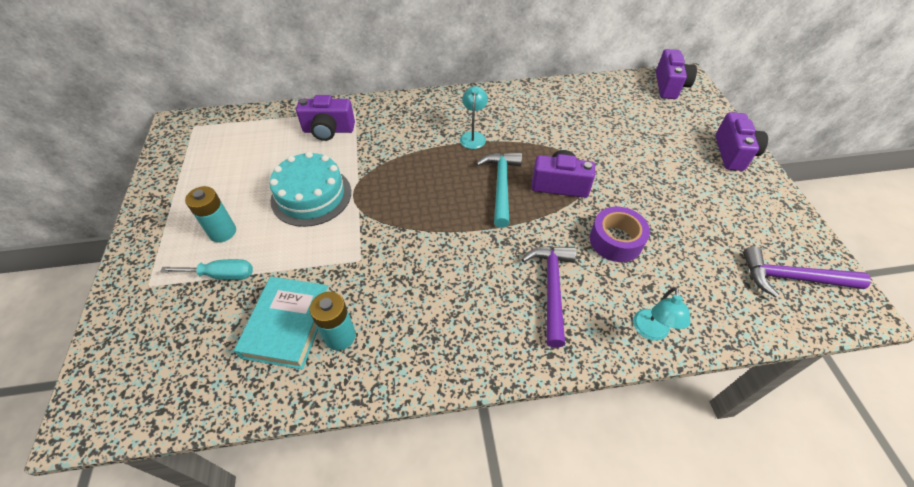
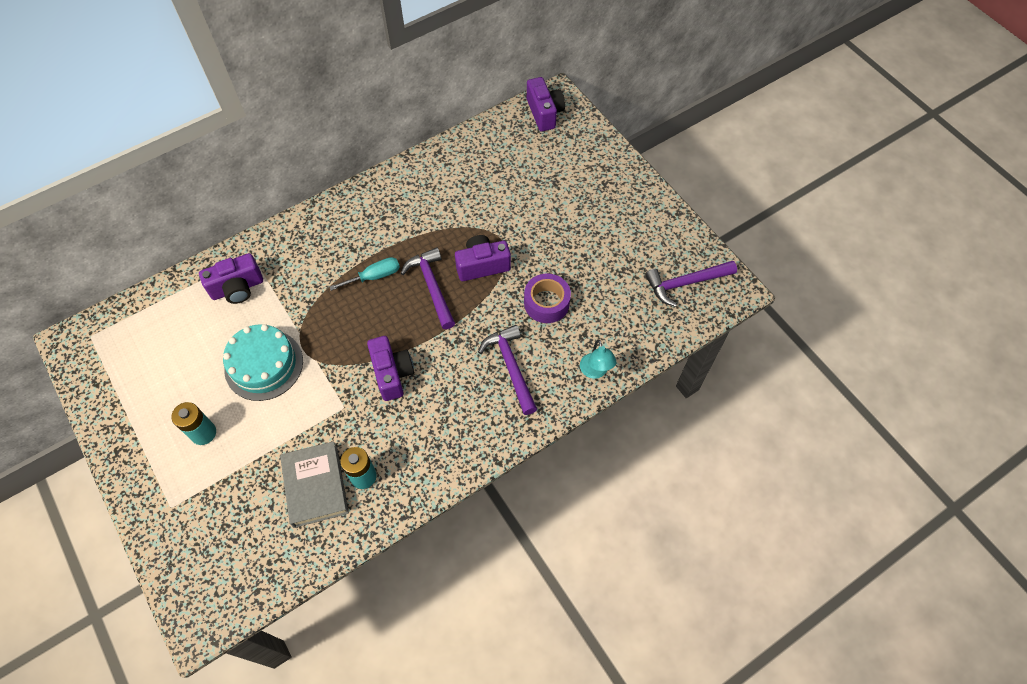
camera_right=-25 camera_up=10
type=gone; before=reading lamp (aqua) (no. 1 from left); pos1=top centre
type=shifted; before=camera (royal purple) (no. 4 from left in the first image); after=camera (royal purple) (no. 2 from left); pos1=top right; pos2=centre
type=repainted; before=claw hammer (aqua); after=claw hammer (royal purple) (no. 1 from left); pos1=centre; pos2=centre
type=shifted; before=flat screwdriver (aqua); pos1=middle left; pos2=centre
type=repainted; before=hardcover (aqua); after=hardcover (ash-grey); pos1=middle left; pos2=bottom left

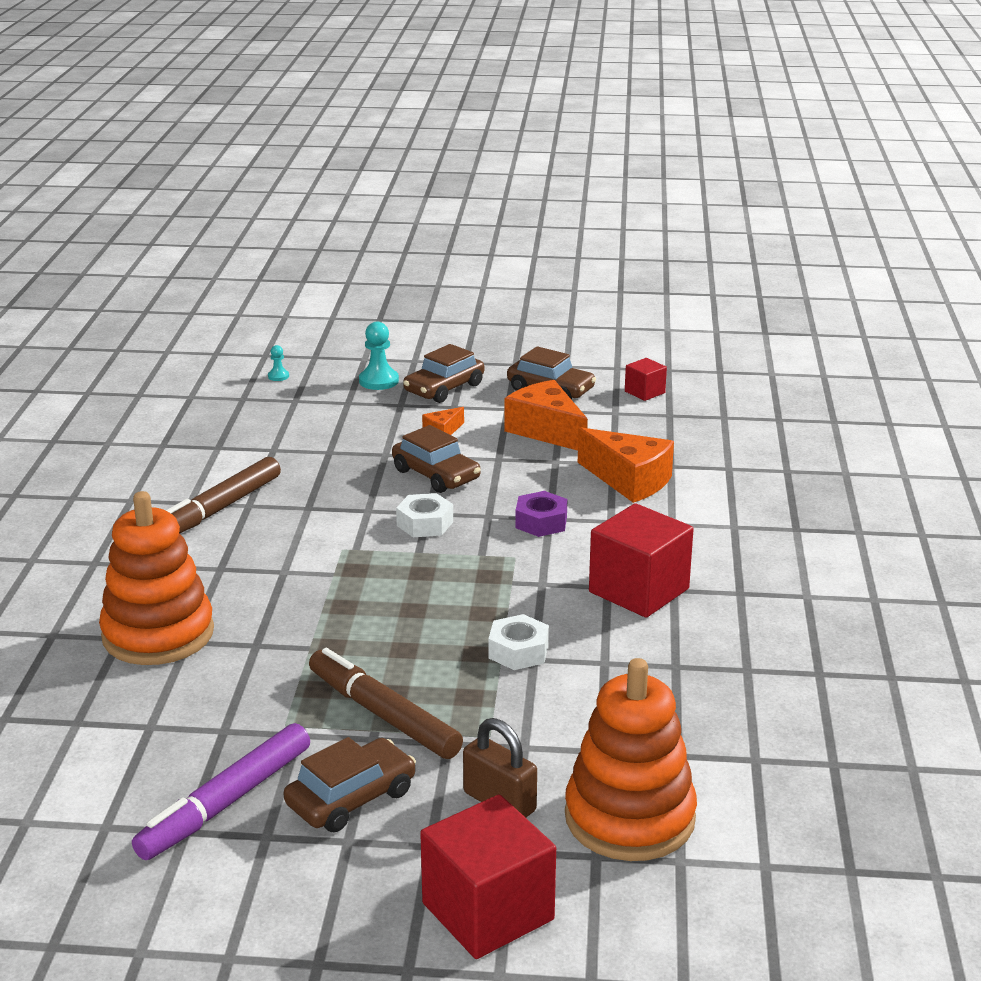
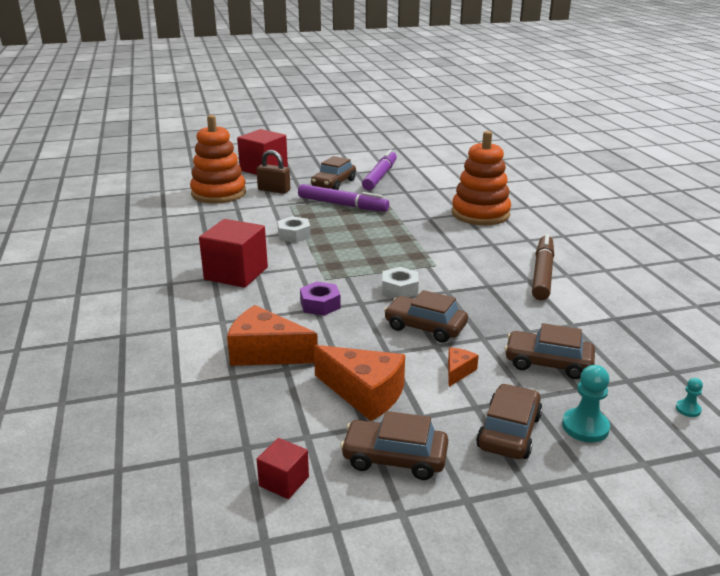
camera_right=160 camera_up=0
type=repainted; before=marker pen (russet) (no. 2 from left); after=marker pen (royal purple) (no. 1 from left); pos1=bottom centre; pos2=centre
type=new; after=car (russet) (no. 5 from left); pos2=middle right

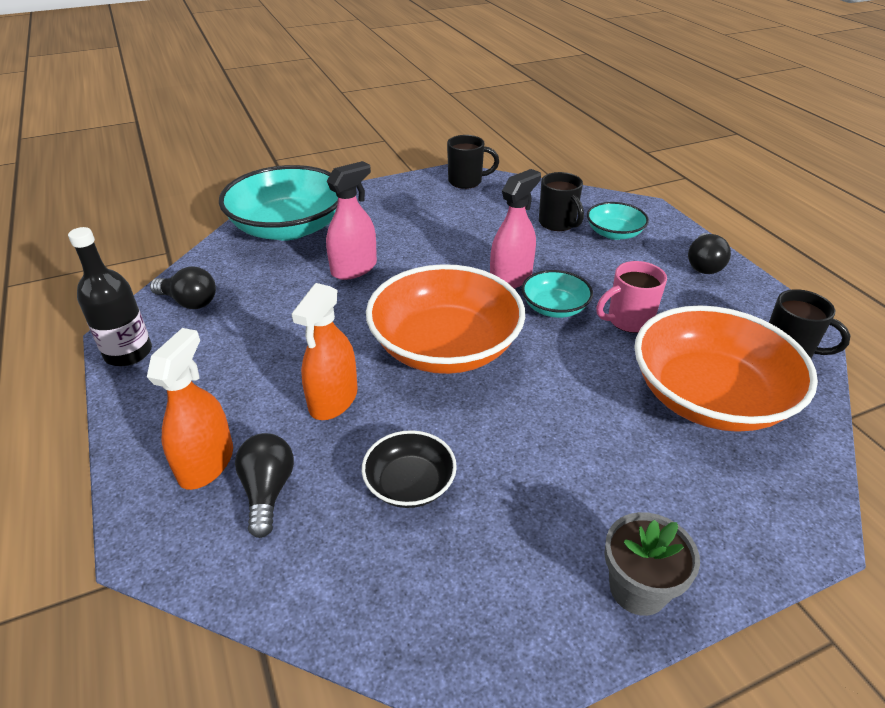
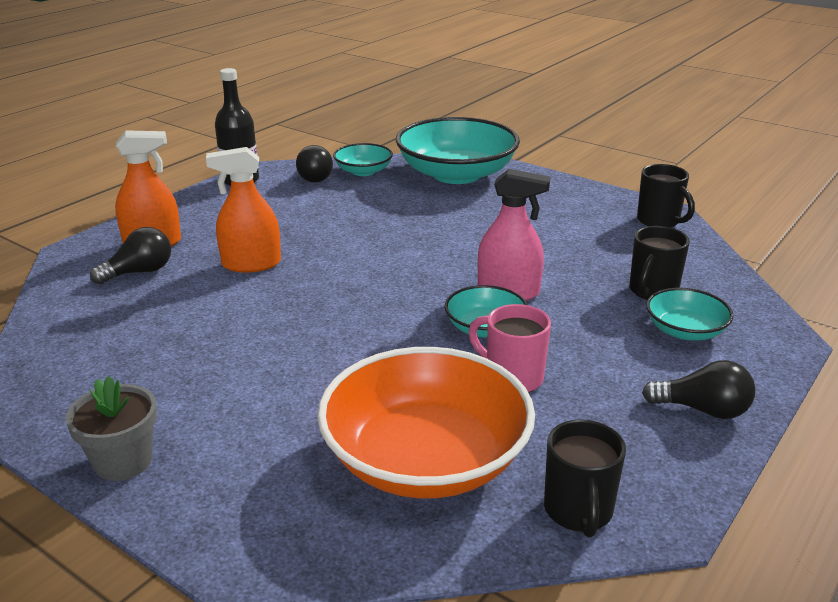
camera_right=60 camera_up=-10
type=gone; before=sprayer (pink) (no. 1 from left); pos1=top centre
type=rotated; before=lightbulb (black) (no. 3 from left); pos1=middle right; pos2=middle right; turn=-150
type=gone; before=serving bowl (orange) (no. 1 from left); pos1=centre
type=gone; before=serving bowl (black); pos1=centre
type=new; after=serving bowl (aqua) (no. 1 from left); pos2=top centre

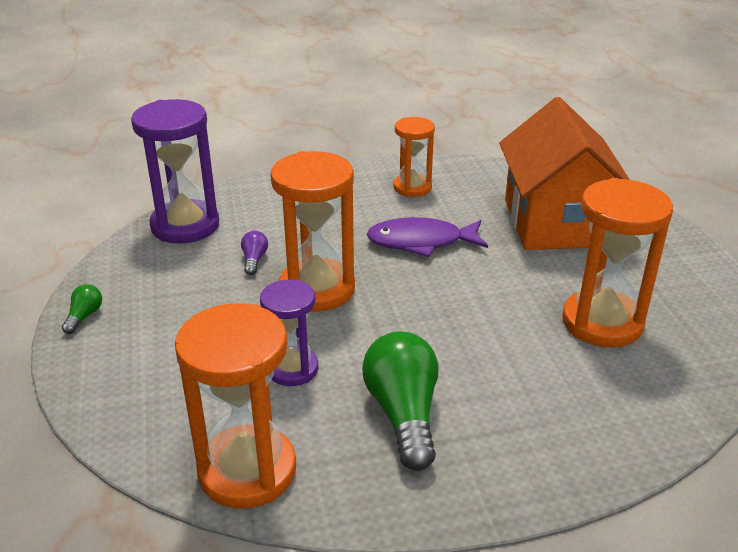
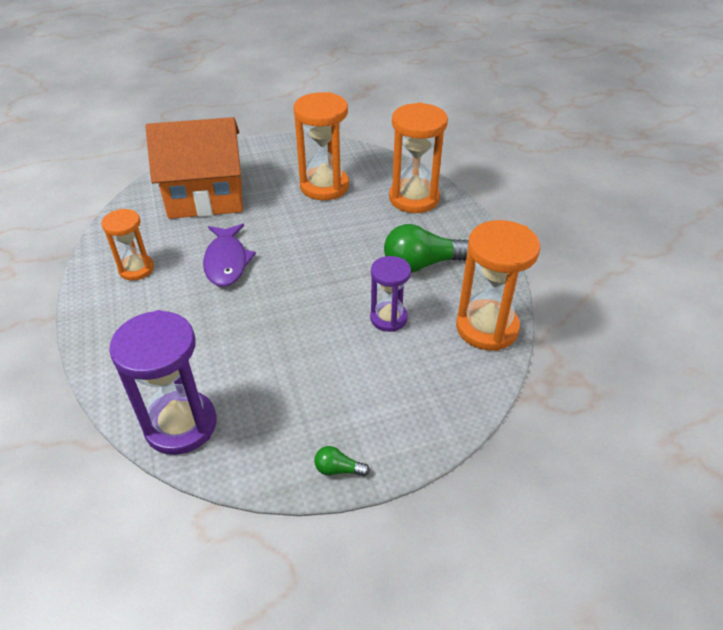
camera_right=-95 camera_up=10
type=shifted; before=sand timer (orange) (no. 2 from left in the first image); after=sand timer (orange) (no. 3 from left); pos1=centre; pos2=top centre
type=gone; before=lightbulb (royal purple); pos1=centre

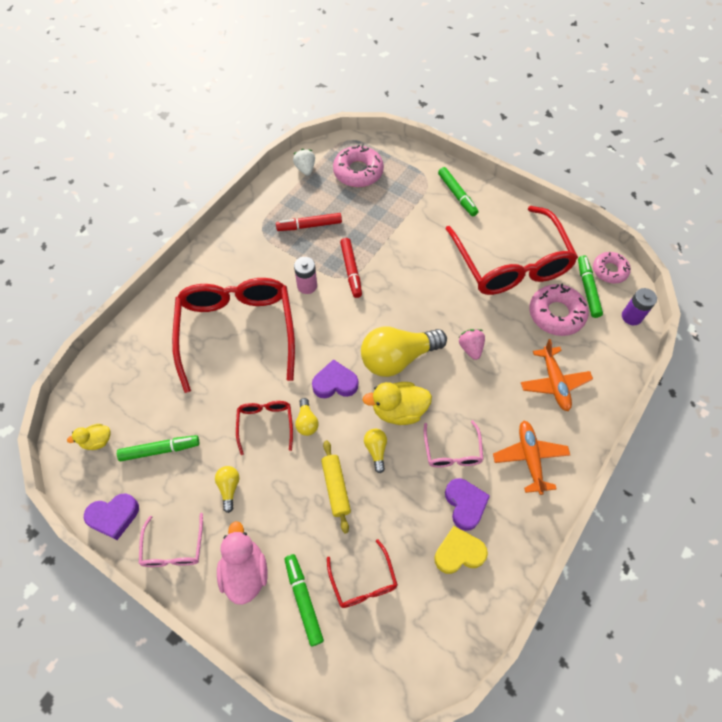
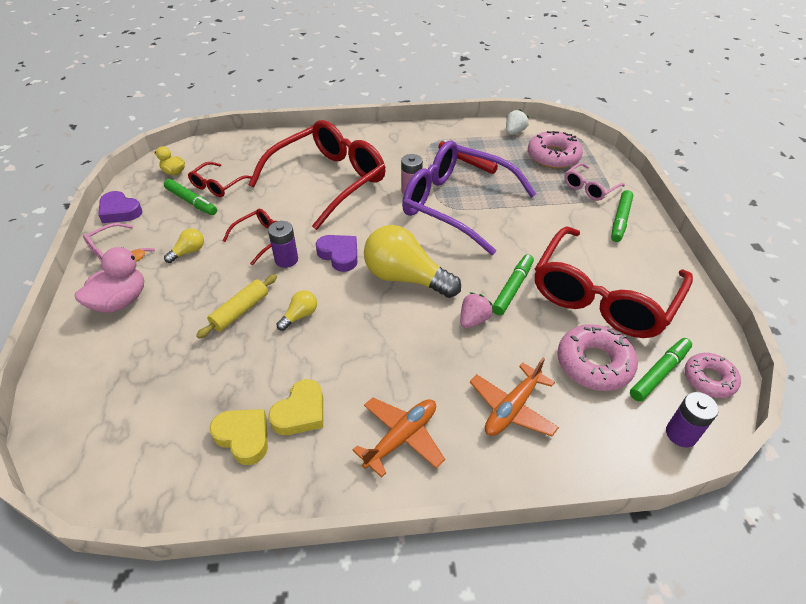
camera_right=50 camera_up=-15
type=swapped; before=marker pen (red) (no. 2 from left); after=eyeglasses (royal purple); pos1=centre; pos2=top centre
type=gone; before=toy duck (bright yellow) (no. 2 from left); pos1=centre
type=swapped; before=lightbulb (bright yellow) (no. 2 from left); after=power cell (royal purple) (no. 1 from left); pos1=centre; pos2=centre
type=shifted; before=eyeglasses (pink) (no. 2 from left); pos1=centre; pos2=top right
type=repainted; before=love heart (royal purple) (no. 3 from left); after=love heart (bright yellow) (no. 2 from left); pos1=bottom centre; pos2=bottom centre
type=shifted; before=eyeglasses (red) (no. 3 from left in the first image); after=eyeglasses (red) (no. 1 from left); pos1=bottom centre; pos2=top left
type=shifted; before=marker pen (leaf-green) (no. 2 from left); pos1=bottom centre; pos2=centre

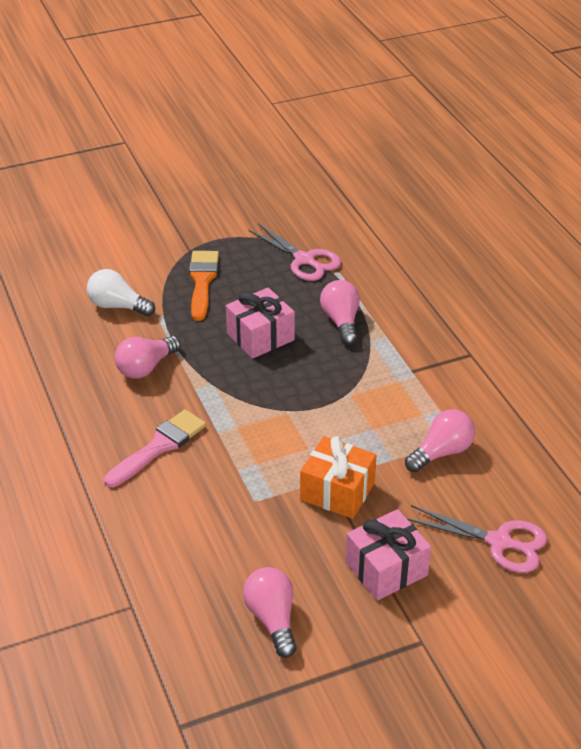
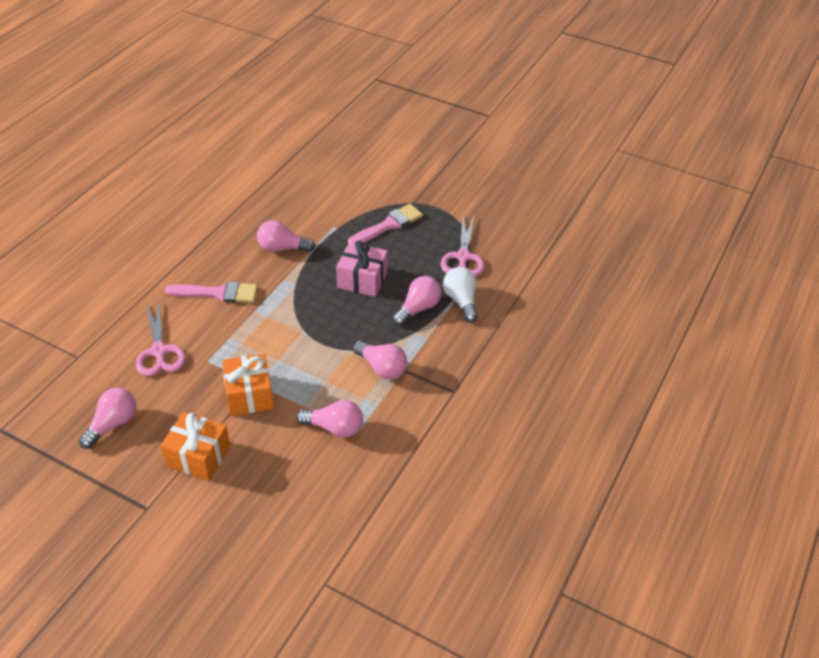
camera_right=50 camera_up=5
type=repainted; before=paint brush (orange); after=paint brush (pink) (no. 2 from left); pos1=centre; pos2=centre
type=shifted; before=lightbulb (snow-white); pos1=middle left; pos2=centre
type=shifted; before=pair of scissors (pink) (no. 2 from left in the first image); after=pair of scissors (pink) (no. 1 from left); pos1=bottom right; pos2=middle left
type=repainted; before=present (pink) (no. 2 from left); after=present (orange) (no. 1 from left); pos1=bottom right; pos2=bottom left
type=new; after=lightbulb (pink) (no. 4 from left); pos2=centre

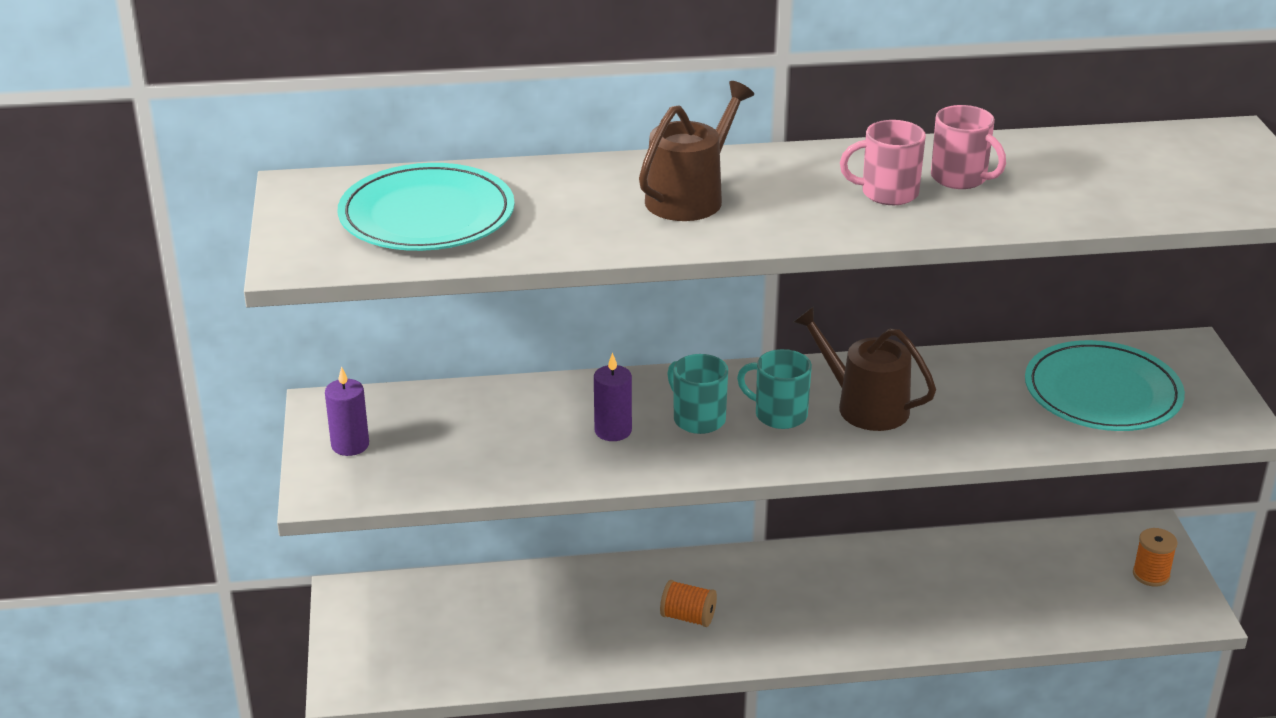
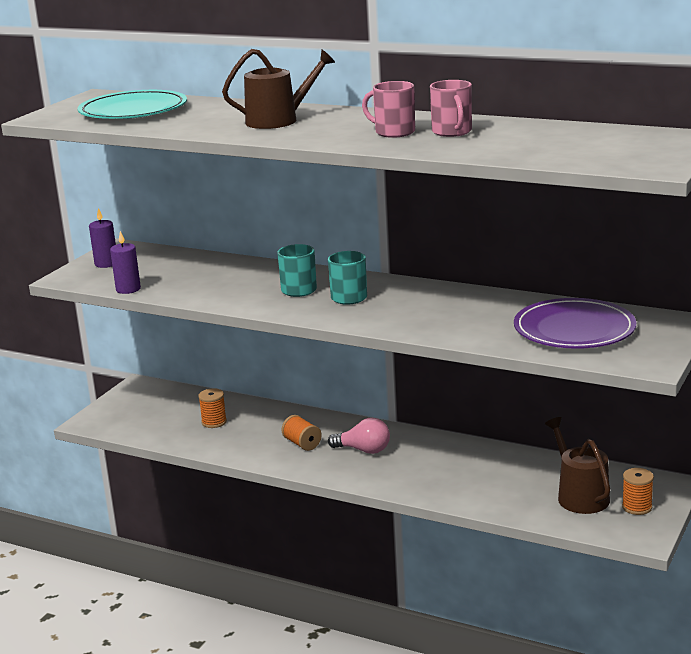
camera_right=35 camera_up=-10
type=shifted; before=watering pot (russet) (no. 2 from left); pos1=middle right; pos2=bottom right
type=repainted; before=plate (aqua) (no. 2 from left); after=plate (royal purple); pos1=middle right; pos2=middle right
type=shifted; before=wax candle (royal purple) (no. 2 from left); pos1=centre; pos2=middle left
type=new; after=spool (orange) (no. 1 from left); pos2=middle left
type=new; after=lightbulb (pink); pos2=bottom centre

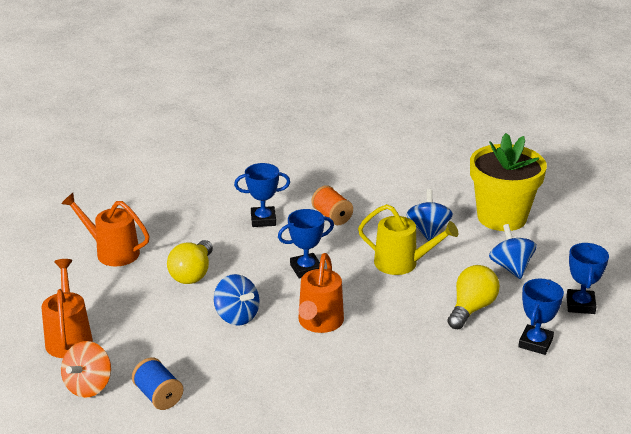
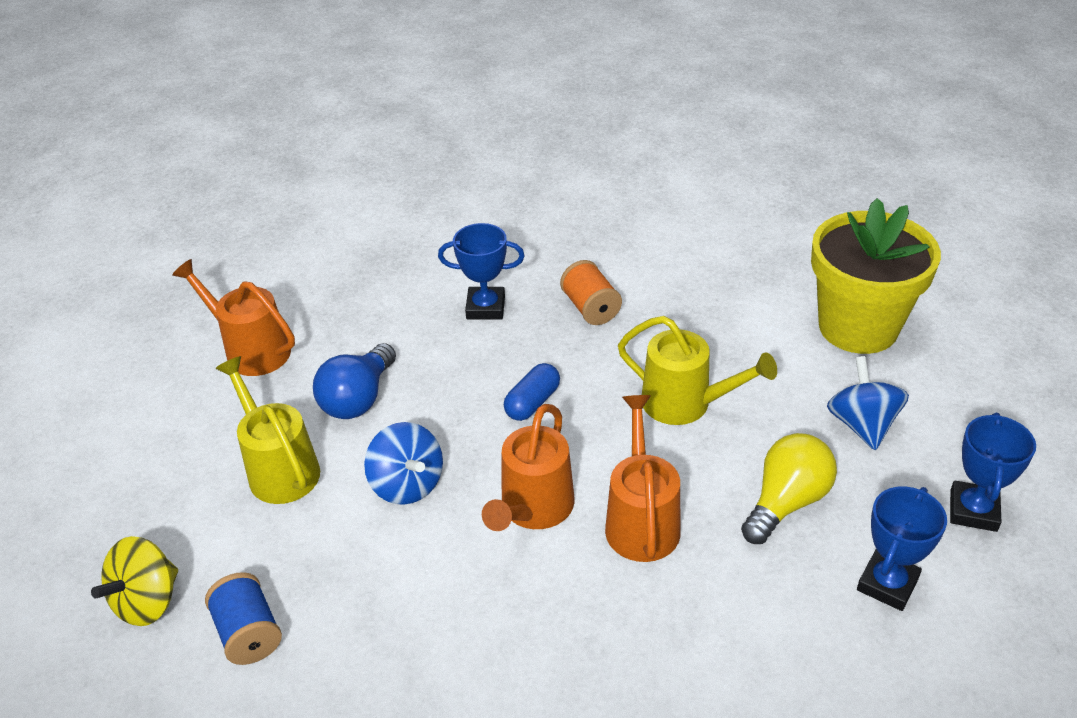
camera_right=10 camera_up=10
type=gone; before=toy top (royal blue) (no. 2 from left); pos1=middle right
type=swapped; before=award cup (royal blue) (no. 2 from left); after=capsule (royal blue); pos1=centre; pos2=centre
type=repainted; before=lightbulb (bright yellow) (no. 1 from left); after=lightbulb (royal blue); pos1=middle left; pos2=middle left
type=shifted; before=watering pot (orange) (no. 1 from left in the first image); after=watering pot (orange) (no. 3 from left); pos1=bottom left; pos2=centre
type=repainted; before=toy top (orange); after=toy top (bright yellow); pos1=bottom left; pos2=bottom left
type=new; after=watering pot (bright yellow) (no. 1 from left); pos2=middle left

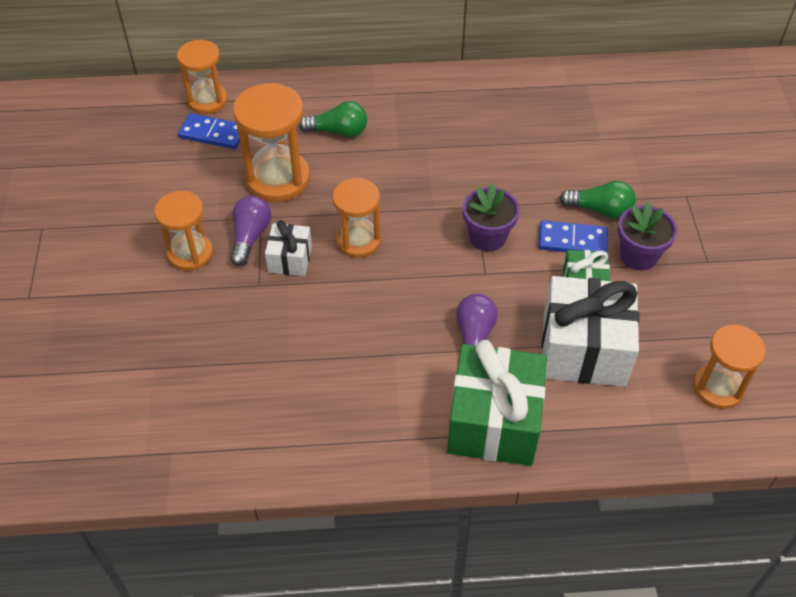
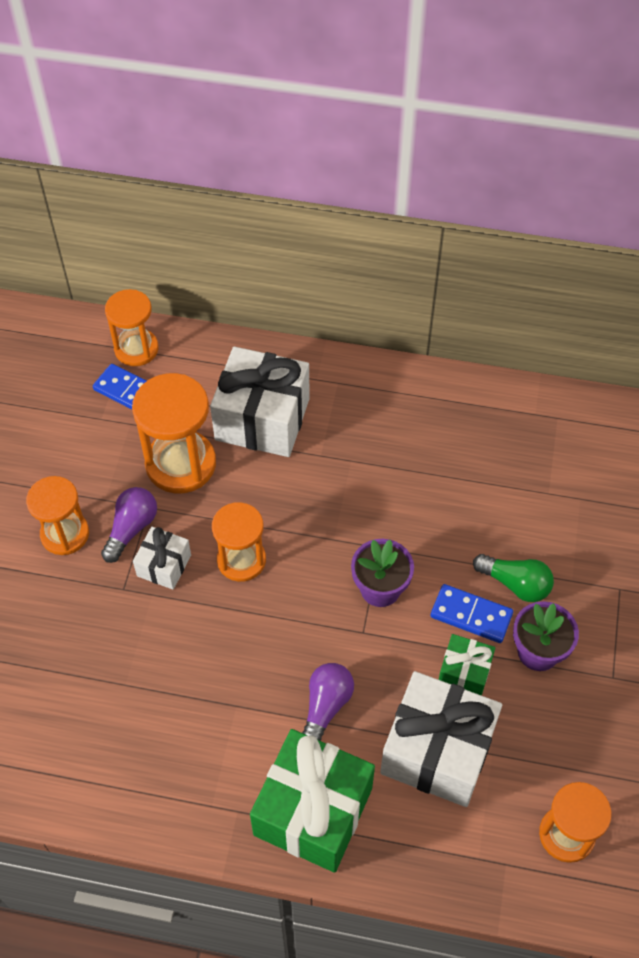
camera_right=15 camera_up=5
type=swapped; before=lightbulb (leaf-green) (no. 1 from left); after=present (snow-white) (no. 2 from left); pos1=top centre; pos2=centre

